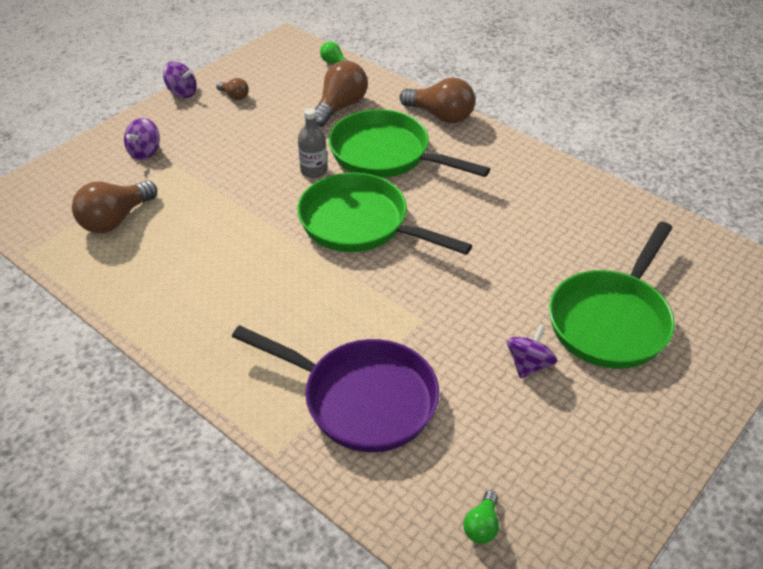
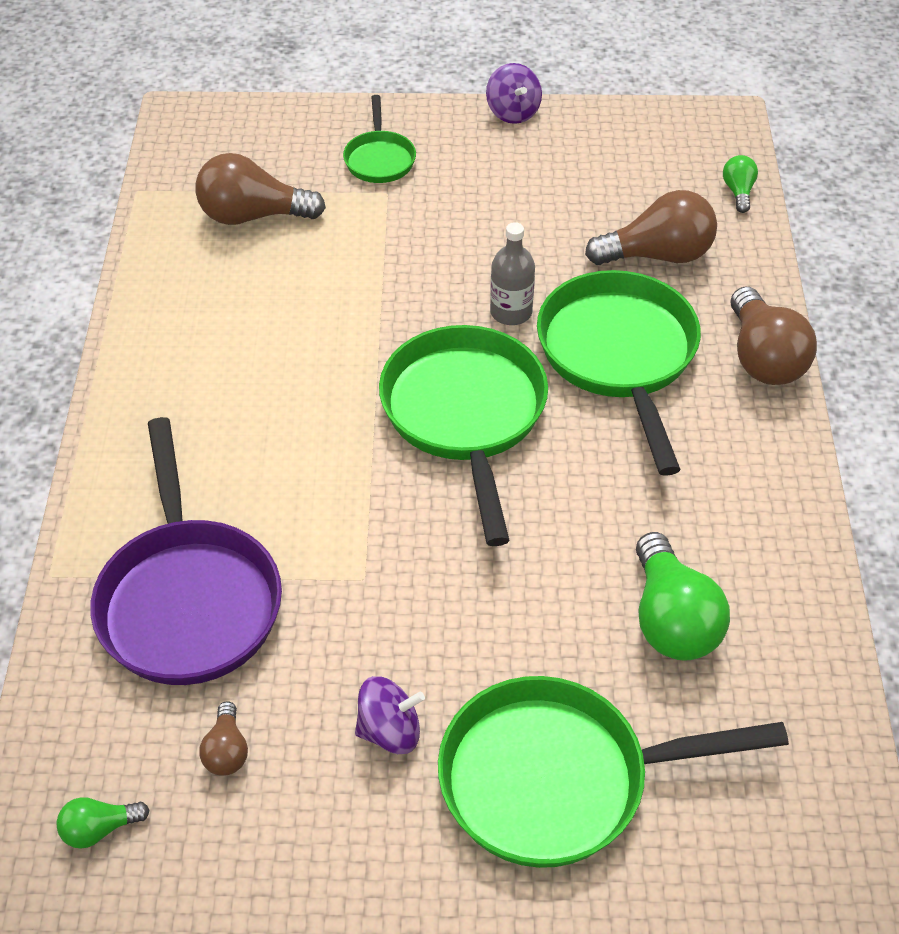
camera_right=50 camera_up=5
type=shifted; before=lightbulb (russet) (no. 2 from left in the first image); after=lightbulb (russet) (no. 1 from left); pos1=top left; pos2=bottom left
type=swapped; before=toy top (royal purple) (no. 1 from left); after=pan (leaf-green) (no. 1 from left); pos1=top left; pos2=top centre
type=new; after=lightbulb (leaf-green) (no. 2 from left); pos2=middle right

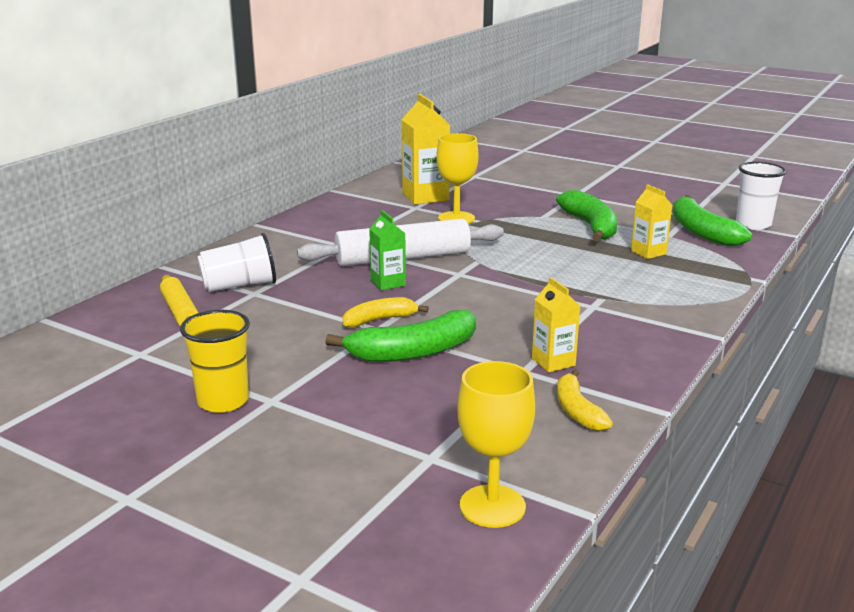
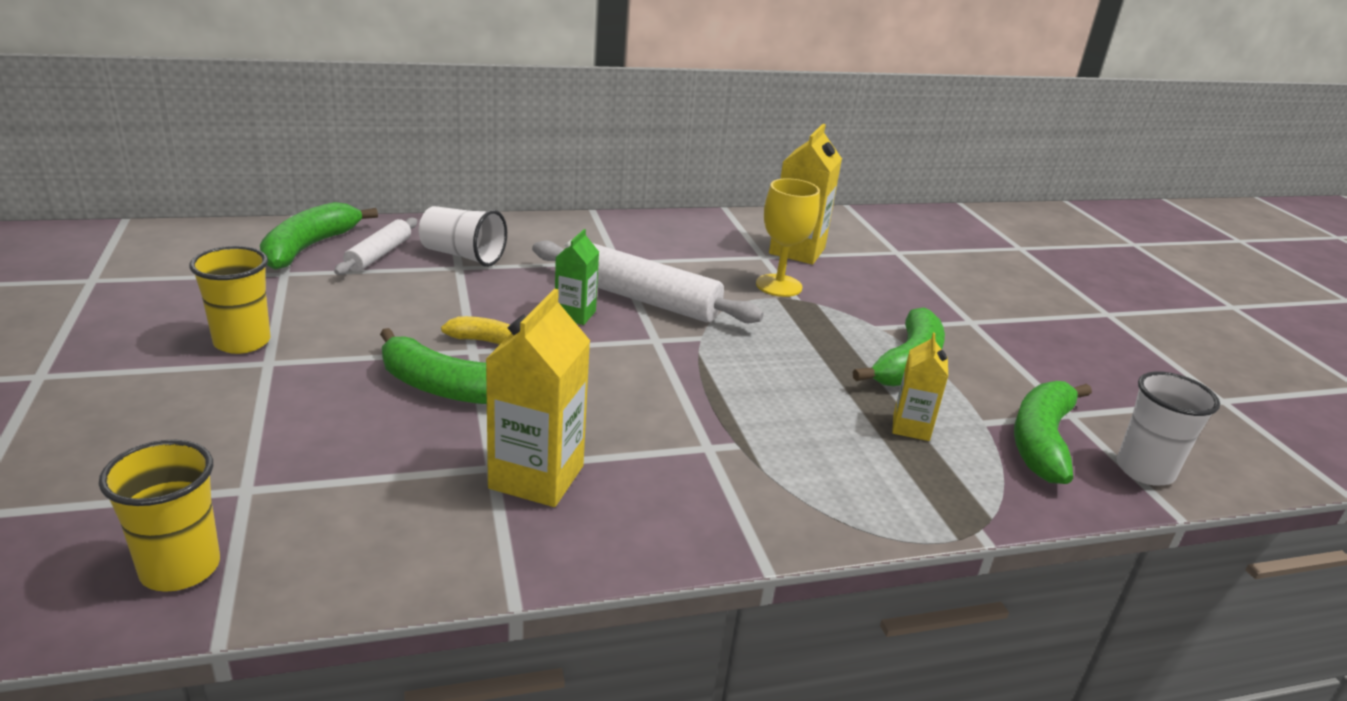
camera_right=40 camera_up=5
type=repainted; before=dough roller (bright yellow); after=dough roller (snow-white) (no. 1 from left); pos1=middle left; pos2=middle left
type=scaled; before=juice carton (bright yellow) (no. 2 from left in the first image); pos1=centre; pos2=centre; scale=1.71
type=swapped; before=goblet (bright yellow) (no. 2 from left); after=beaker (bright yellow) (no. 1 from left); pos1=bottom centre; pos2=bottom left
type=gone; before=toy banana (bright yellow) (no. 2 from left); pos1=middle right
type=new; after=toy banana (leaf-green) (no. 1 from left); pos2=middle left

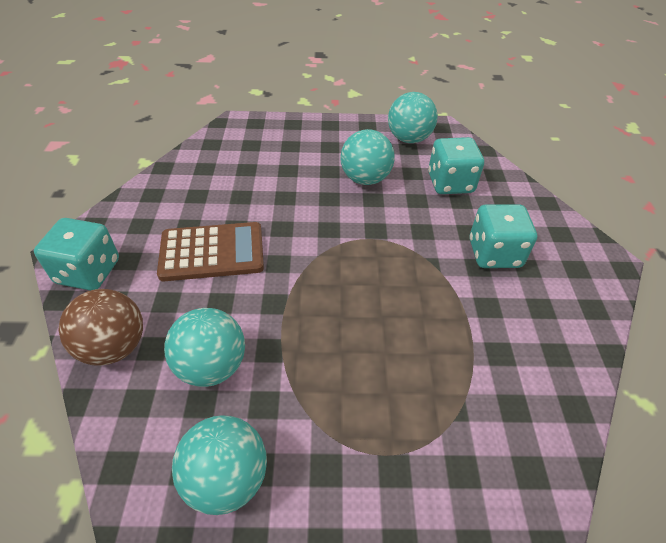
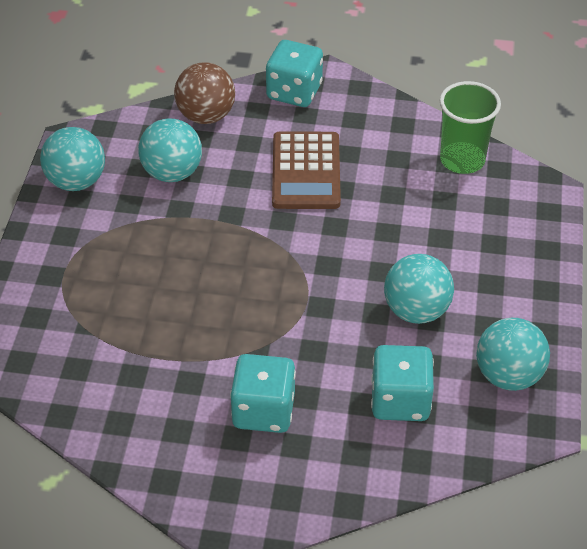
camera_right=100 camera_up=0
type=new; after=beaker (leaf-green); pos2=top right

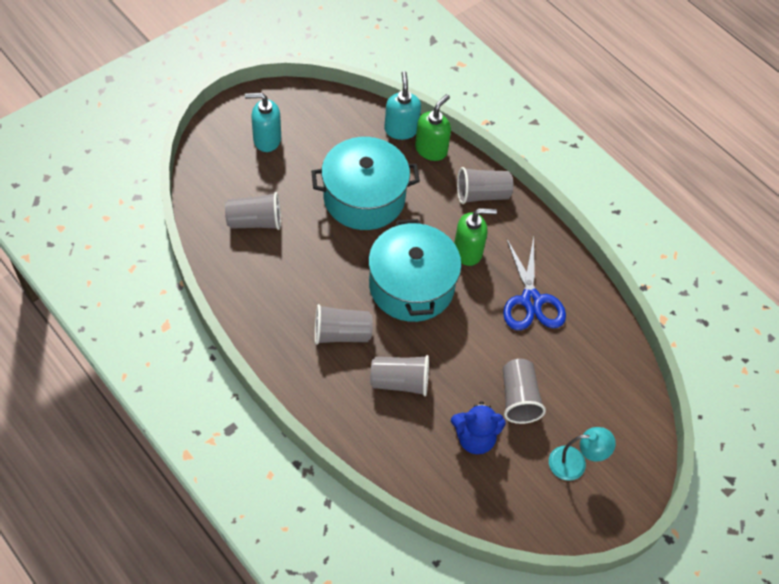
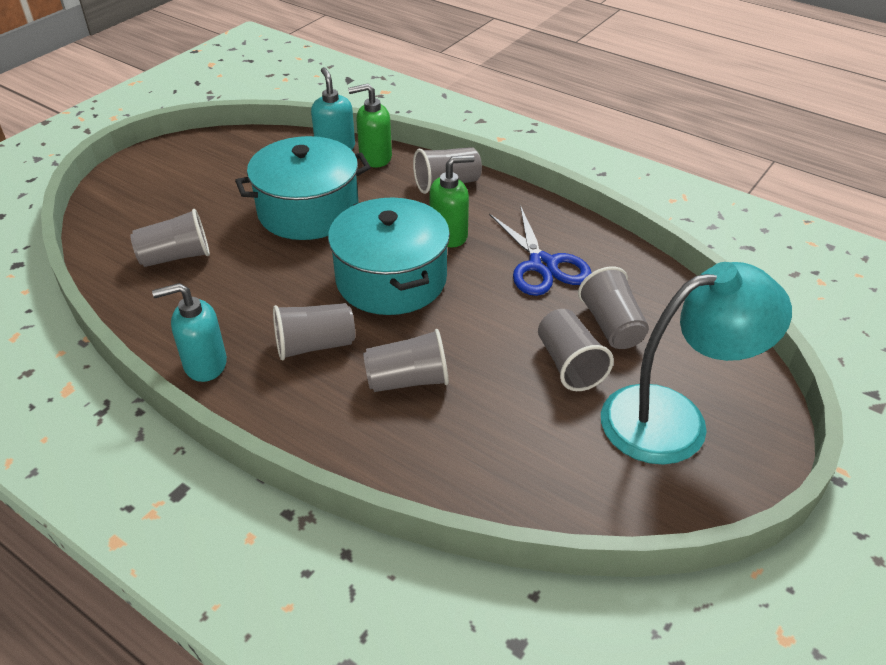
camera_right=-10 camera_up=-15
type=shifted; before=soap dispenser (aqua) (no. 1 from left); pos1=top centre; pos2=middle left
type=rotated; before=soap dispenser (leaf-green) (no. 1 from left); pos1=top centre; pos2=top centre; turn=-120
type=gone; before=teddy bear (royal blue); pos1=bottom centre
type=scaled; before=reading lamp (aqua); pos1=bottom right; pos2=middle right; scale=1.98
type=new; after=beaker (ash-grey) (no. 6 from left); pos2=middle right

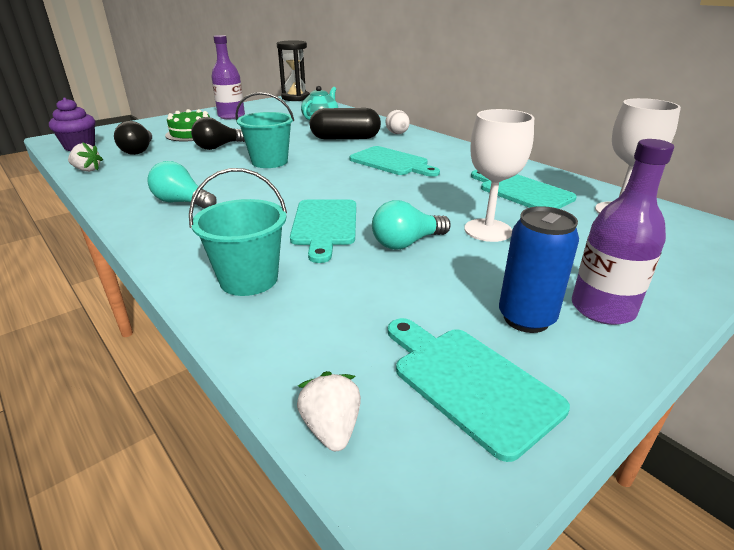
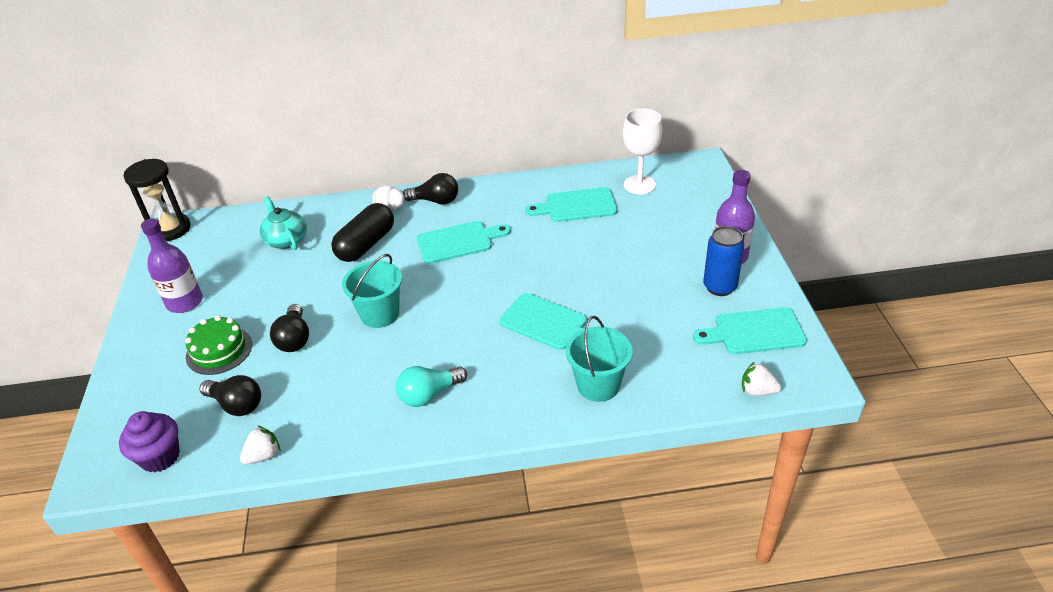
camera_right=-55 camera_up=10
type=gone; before=goblet (snow-white) (no. 1 from left); pos1=top right
type=gone; before=lightbulb (aqua) (no. 2 from left); pos1=centre
type=new; after=lightbulb (black) (no. 3 from left); pos2=top centre

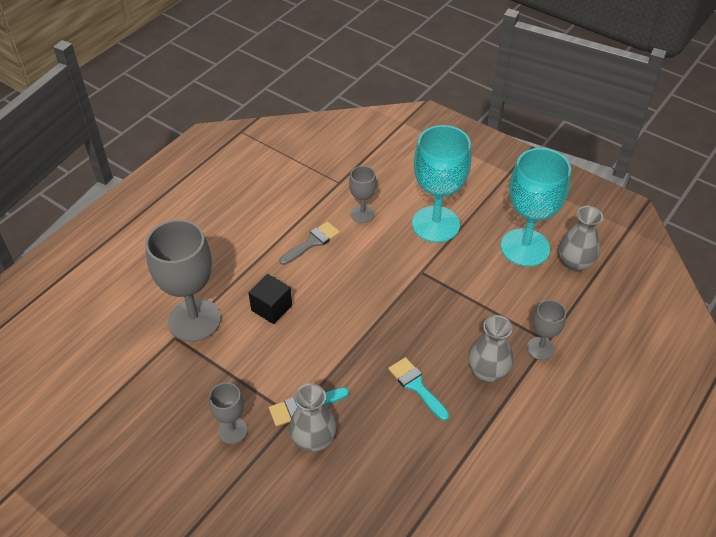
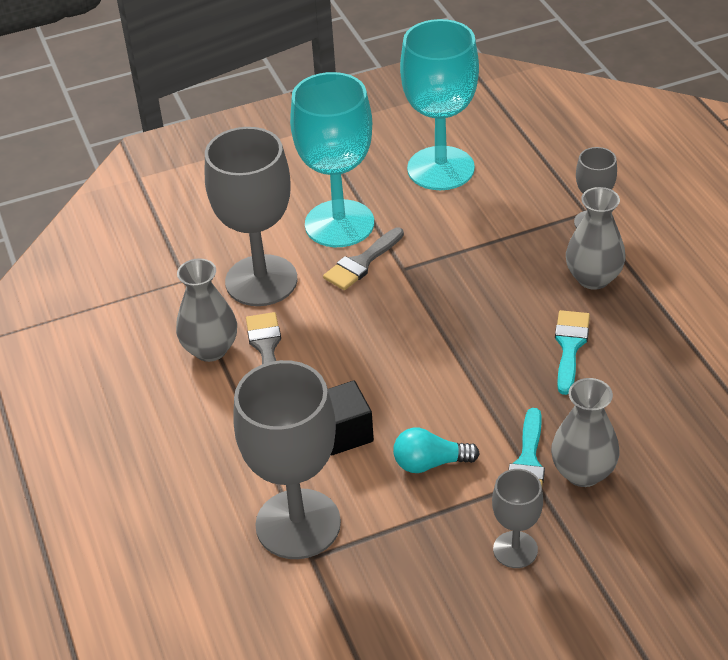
camera_right=-55 camera_up=-5
type=scaled; before=goblet (ash-grey) (no. 3 from left in the first image); pos1=centre; pos2=top centre; scale=1.97
type=shifted; before=vase (ash-grey) (no. 3 from left in the first image); after=vase (ash-grey) (no. 1 from left); pos1=middle right; pos2=middle left
type=rotated; before=paint brush (aqua) (no. 2 from left); pos1=bottom centre; pos2=middle right; turn=105
type=new; after=paint brush (ash-grey) (no. 2 from left); pos2=centre
type=new; after=lightbulb (aqua); pos2=bottom centre

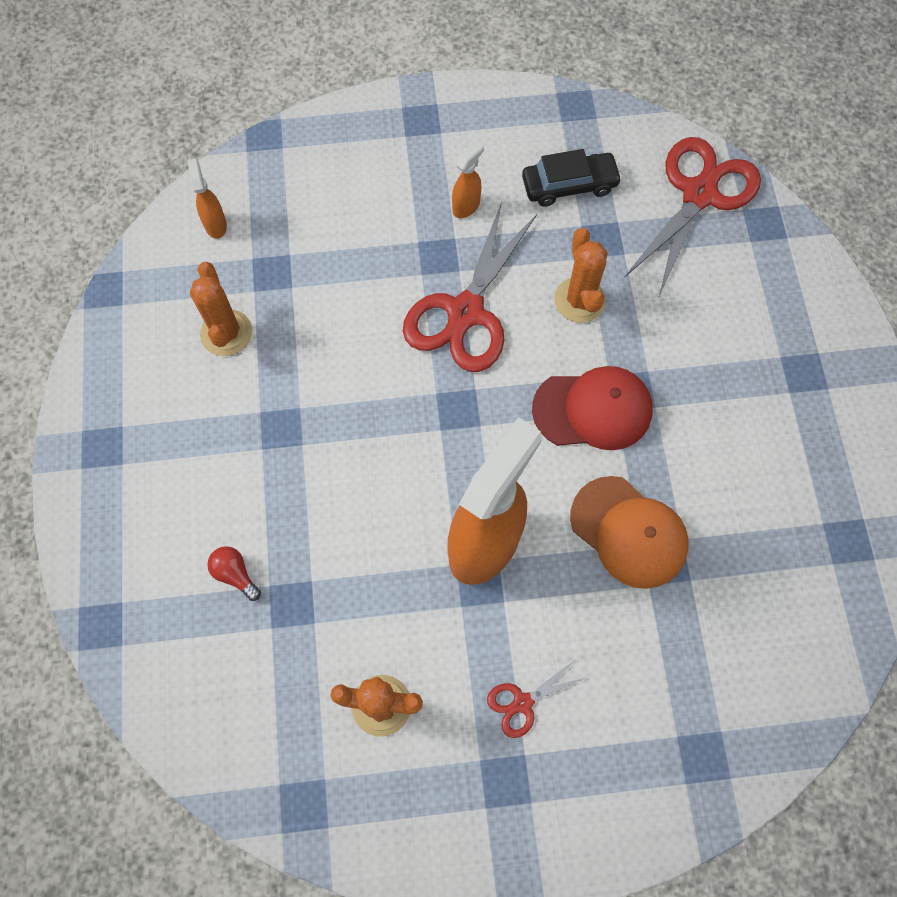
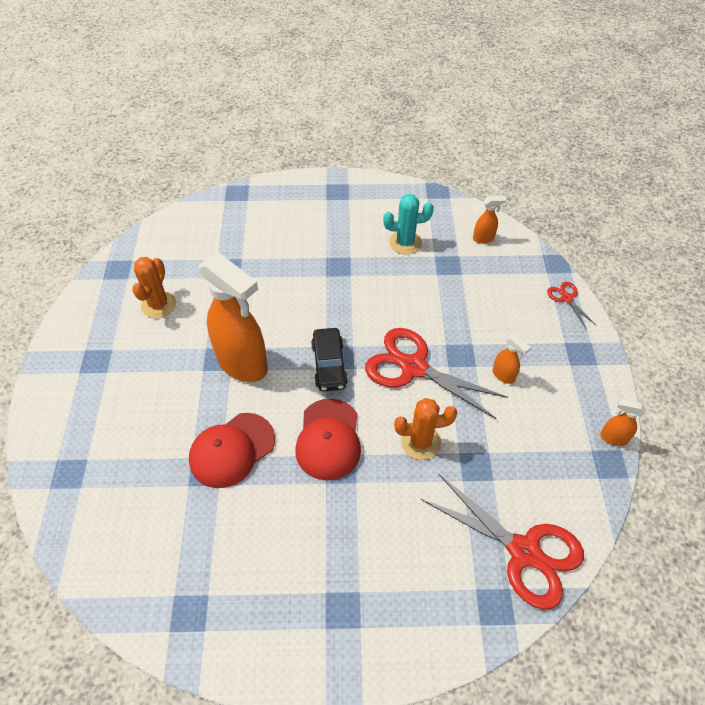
camera_right=95 camera_up=-15
type=shifted; before=car (black); pos1=top centre; pos2=centre
type=repainted; before=saguaro cactus (orange) (no. 1 from left); after=saguaro cactus (aqua); pos1=middle left; pos2=top centre
type=repainted; before=baseball cap (orange); after=baseball cap (red) (no. 1 from left); pos1=middle right; pos2=middle left
type=gone; before=lightbulb (red); pos1=middle left
type=shifted; before=pair of scissors (red) (no. 2 from left in the first image); after=pair of scissors (red) (no. 3 from left); pos1=bottom centre; pos2=middle right
type=new; after=sprayer (orange) (no. 4 from left); pos2=middle right

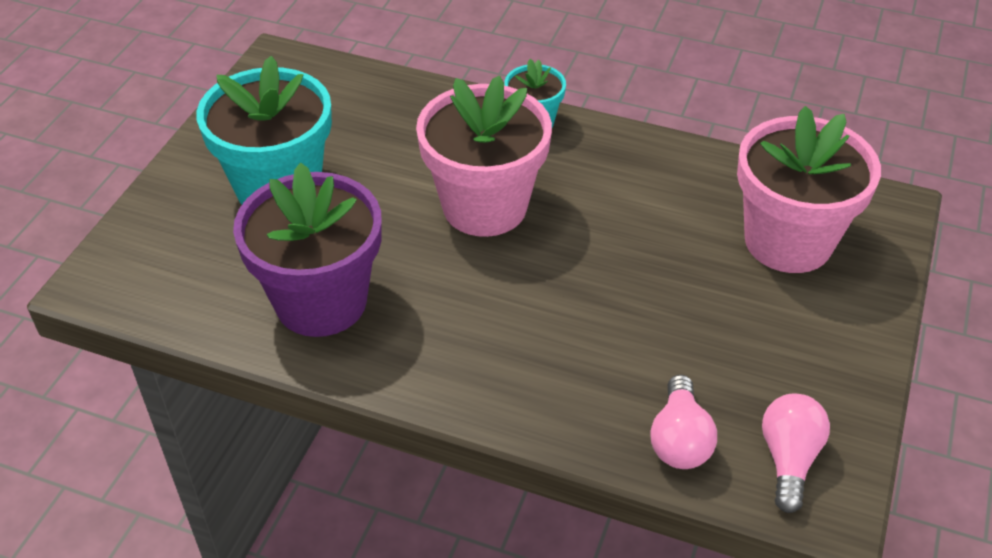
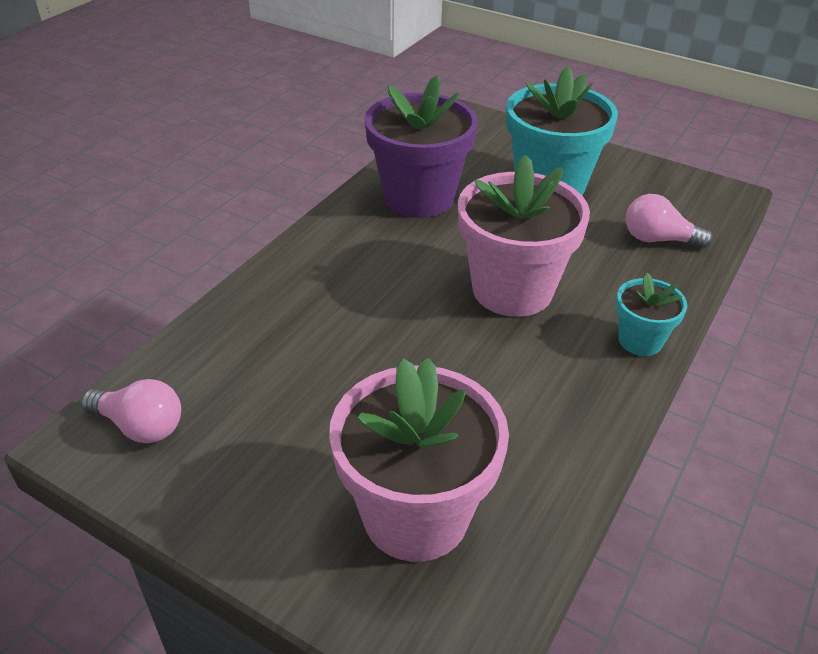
camera_right=100 camera_up=-5
type=shifted; before=lightbulb (pink) (no. 1 from left in the first image); after=lightbulb (pink) (no. 2 from left); pos1=bottom right; pos2=middle right

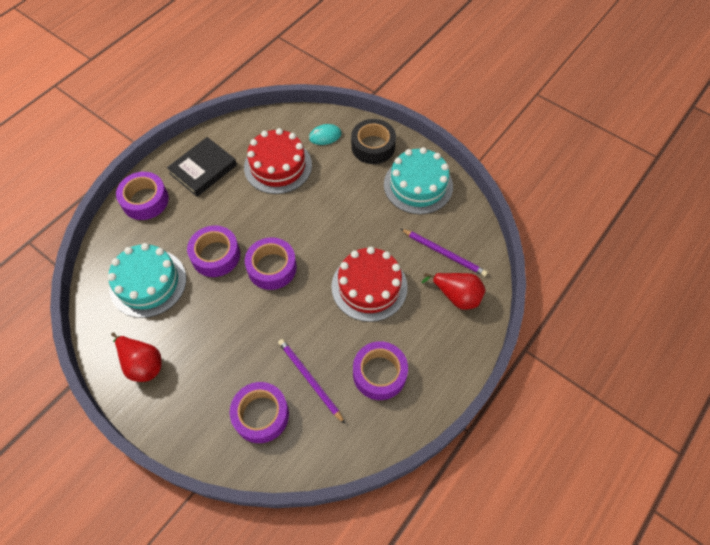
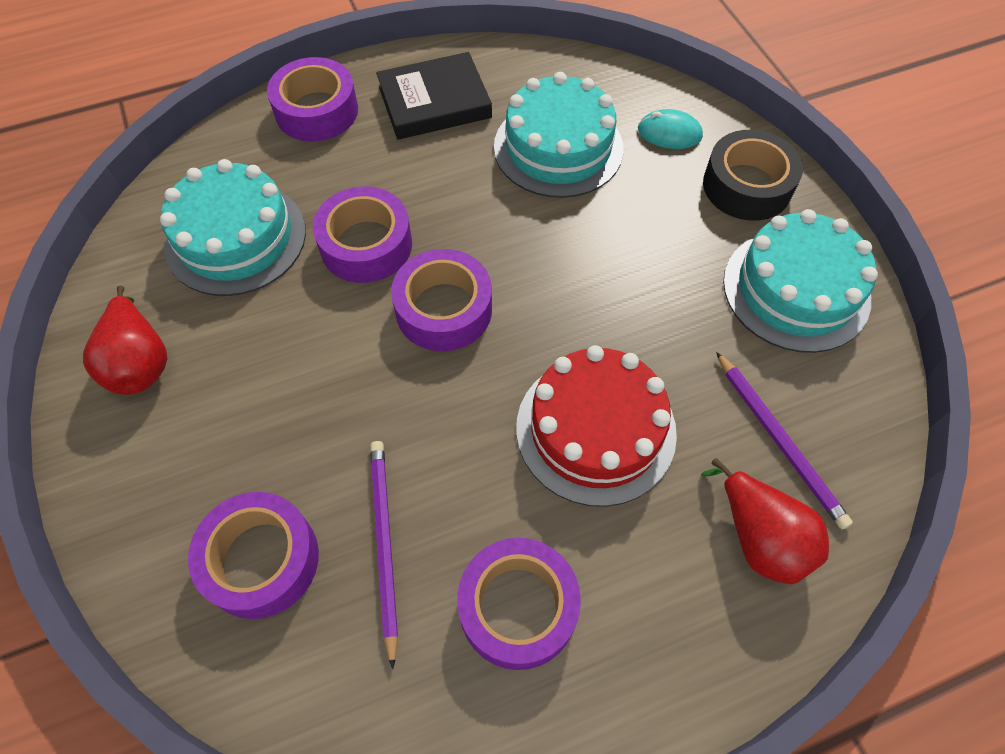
camera_right=30 camera_up=0
type=repainted; before=layer cake (red) (no. 1 from left); after=layer cake (aqua) (no. 2 from left); pos1=top centre; pos2=top centre

